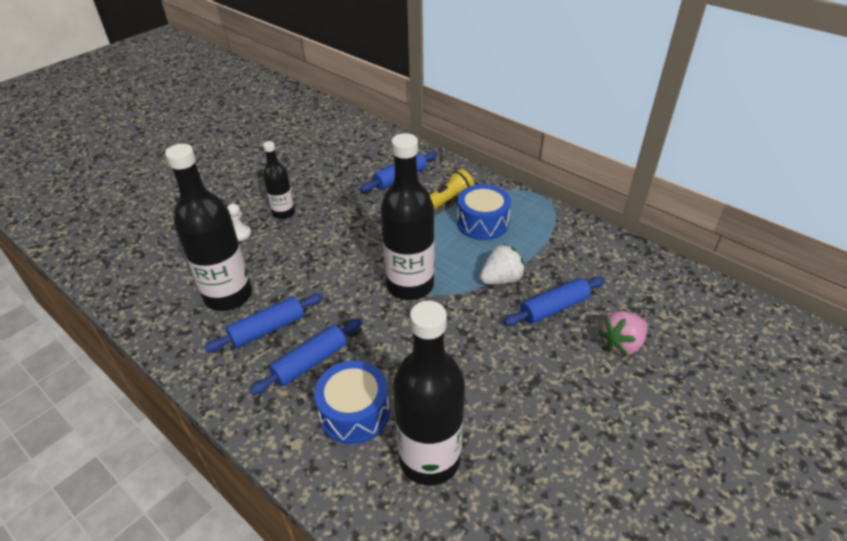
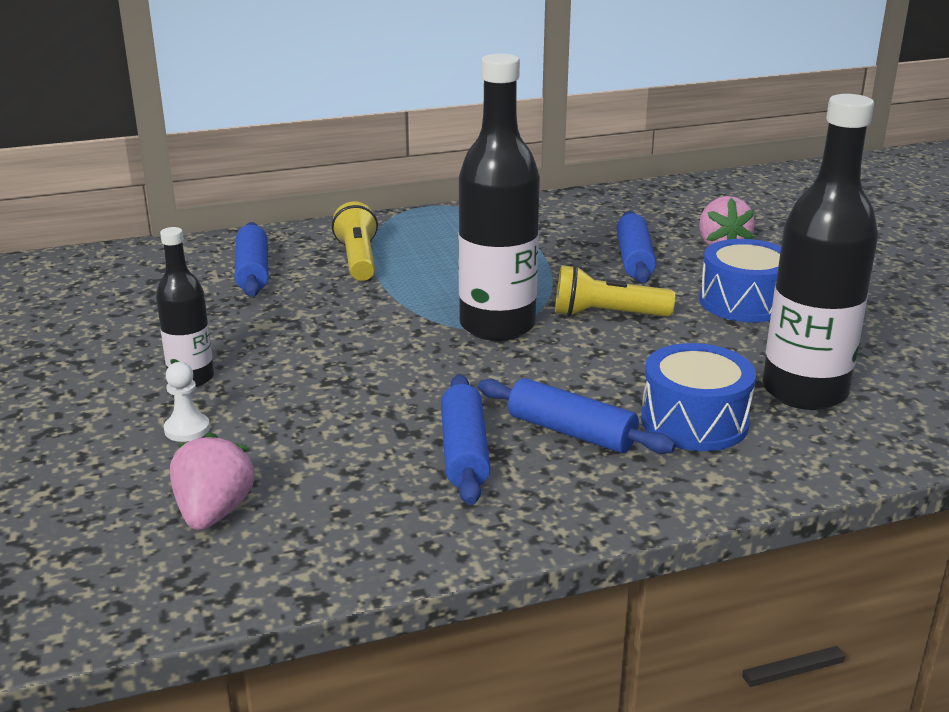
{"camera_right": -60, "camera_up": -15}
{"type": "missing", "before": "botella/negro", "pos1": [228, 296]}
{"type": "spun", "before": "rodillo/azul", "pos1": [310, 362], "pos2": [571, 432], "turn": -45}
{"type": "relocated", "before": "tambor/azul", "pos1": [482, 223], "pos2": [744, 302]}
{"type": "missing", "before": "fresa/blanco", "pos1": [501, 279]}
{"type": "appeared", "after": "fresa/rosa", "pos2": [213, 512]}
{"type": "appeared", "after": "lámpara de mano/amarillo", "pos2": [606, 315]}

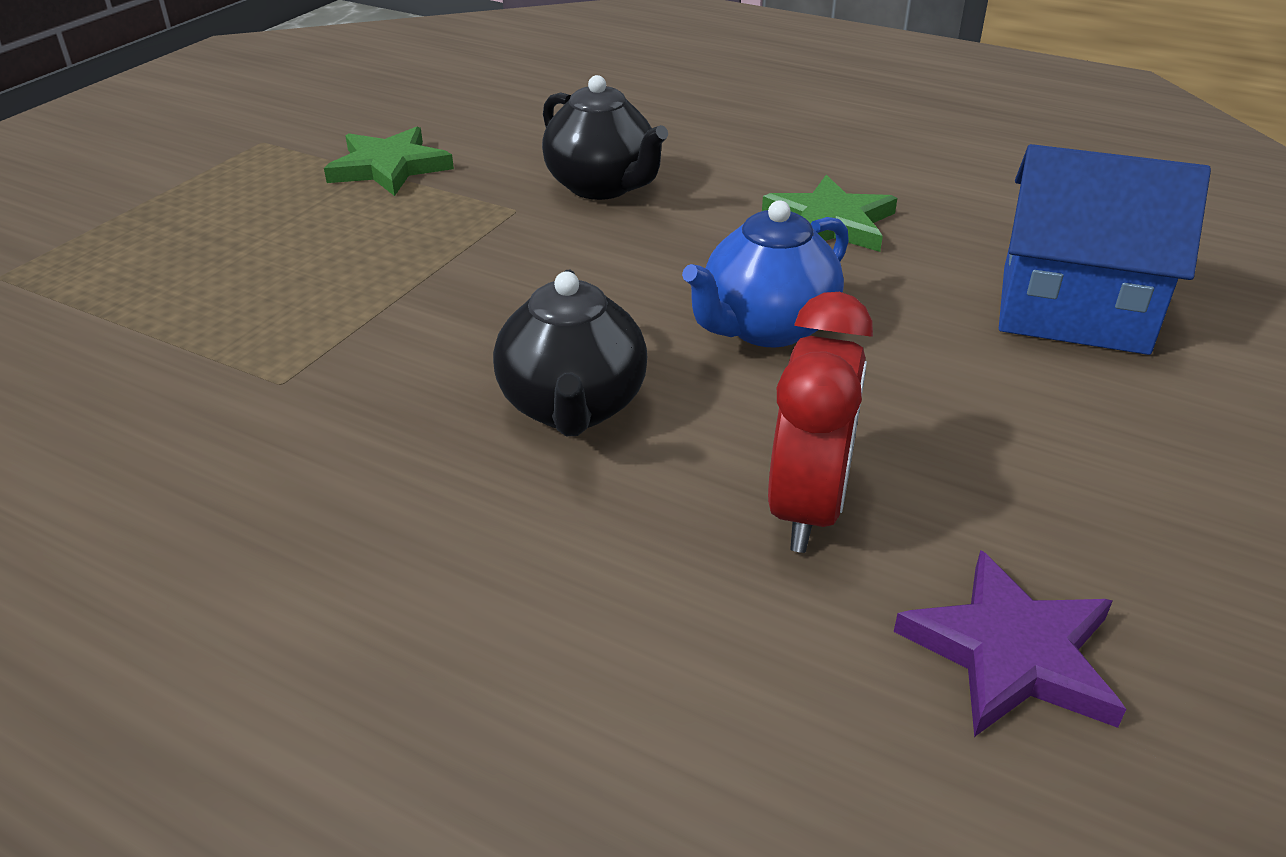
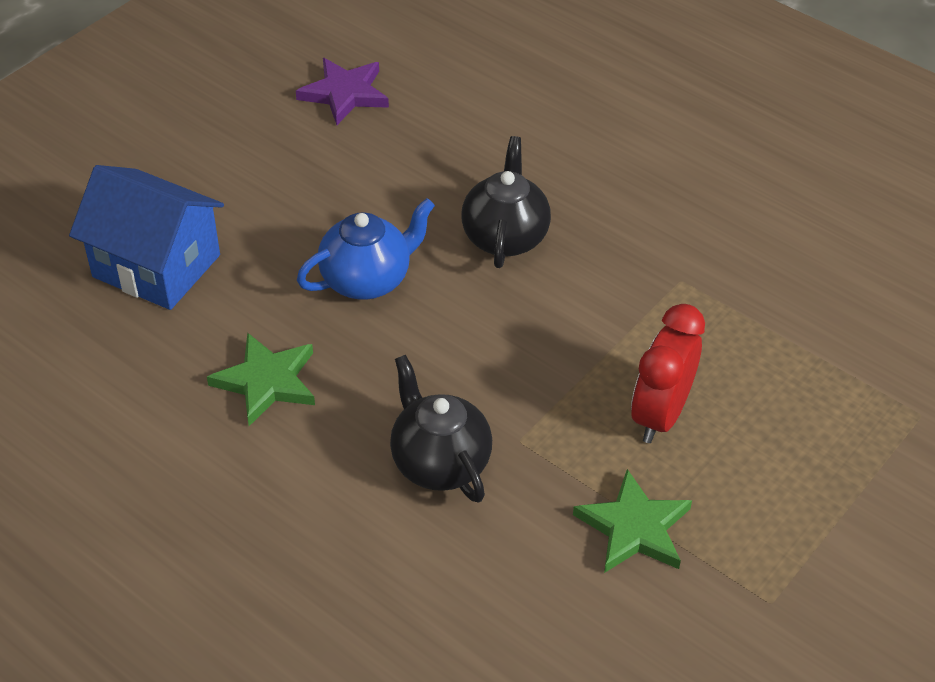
{"camera_right": -170, "camera_up": 10}
{"type": "relocated", "before": "despertador/rojo", "pos1": [808, 508], "pos2": [660, 415]}

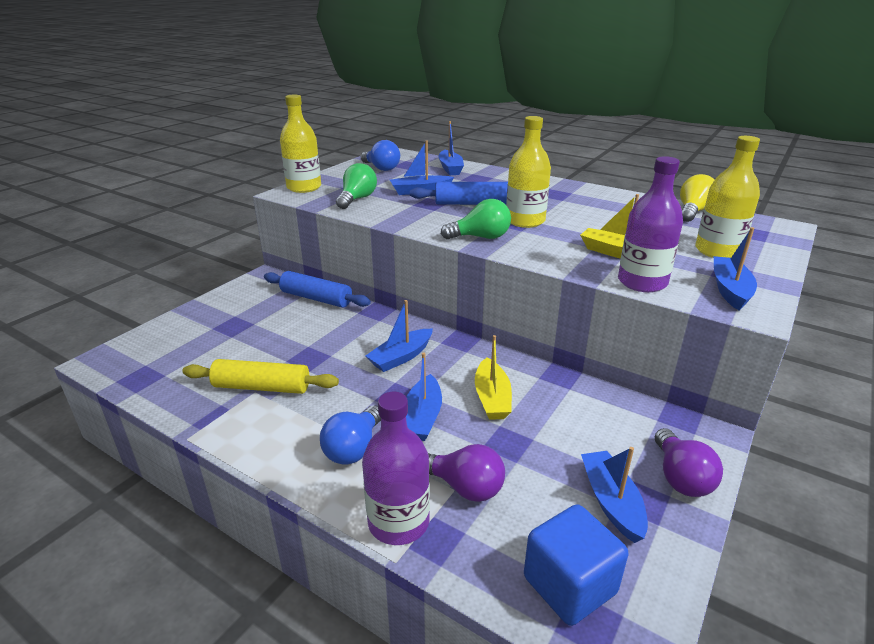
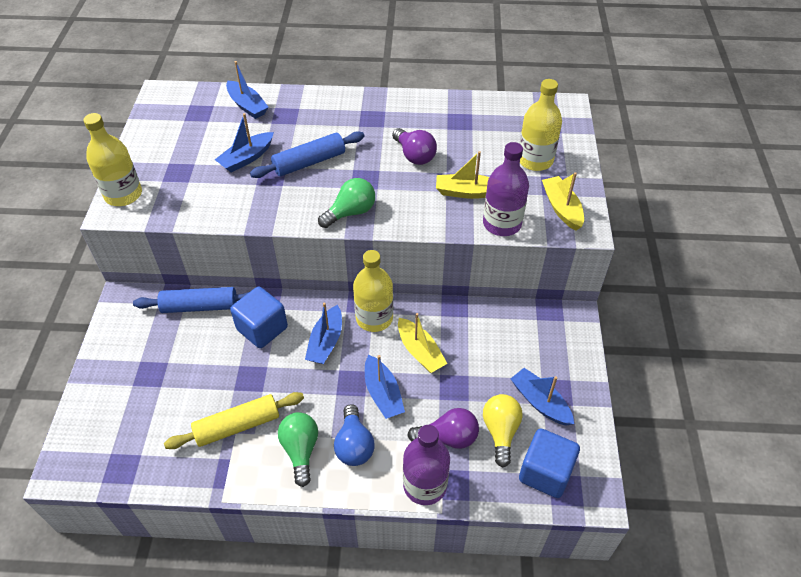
{"camera_right": -30, "camera_up": 20}
{"type": "relocated", "before": "bombilla/verde", "pos1": [357, 199], "pos2": [300, 450]}
{"type": "missing", "before": "bombilla/azul", "pos1": [381, 168]}
{"type": "relocated", "before": "botella/amarillo", "pos1": [525, 221], "pos2": [374, 318]}
{"type": "relocated", "before": "bombilla/morado", "pos1": [680, 477], "pos2": [414, 155]}
{"type": "relocated", "before": "bombilla/amarillo", "pos1": [693, 212], "pos2": [500, 432]}
{"type": "colour", "before": "barco/azul", "after": "barco/amarillo", "pos1": [730, 290], "pos2": [561, 208]}
{"type": "appeared", "after": "cubo/azul", "pos2": [262, 328]}

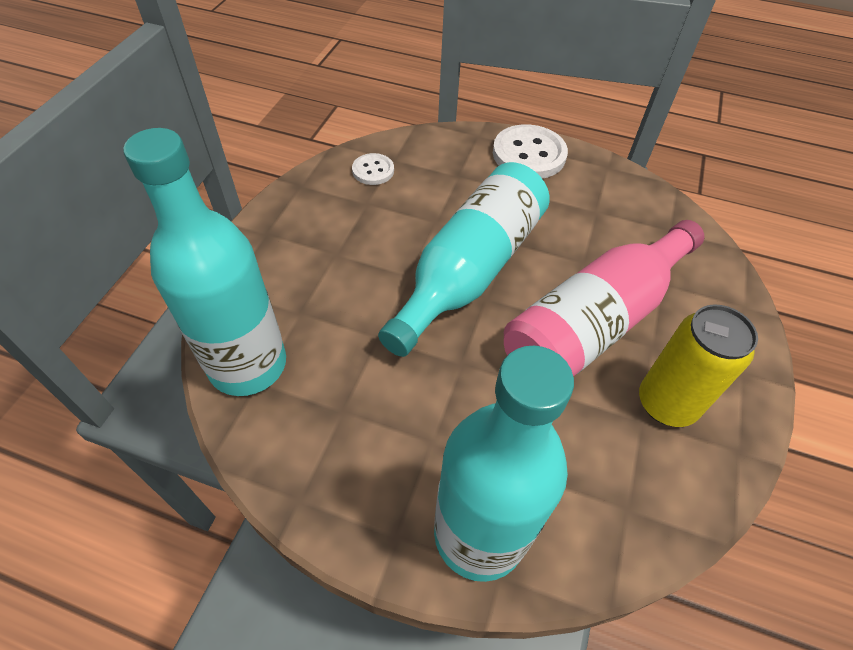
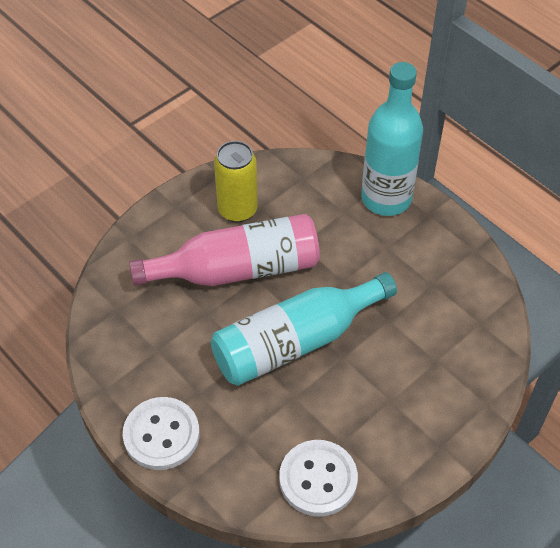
{"camera_right": -150, "camera_up": 0}
{"type": "missing", "before": "botella/turquesa", "pos1": [248, 365]}
{"type": "size", "before": "botón/blanco", "pos1": [373, 170], "pos2": [318, 479], "scale": 1.82}

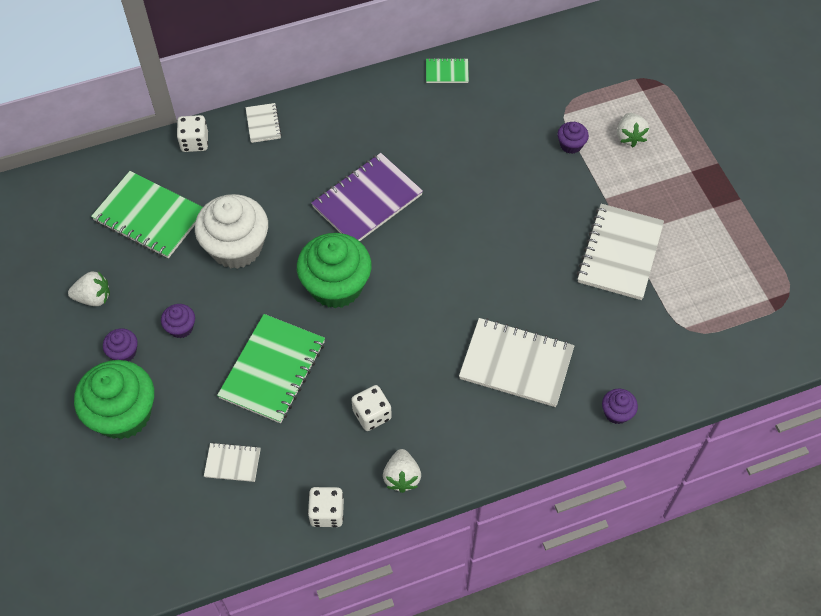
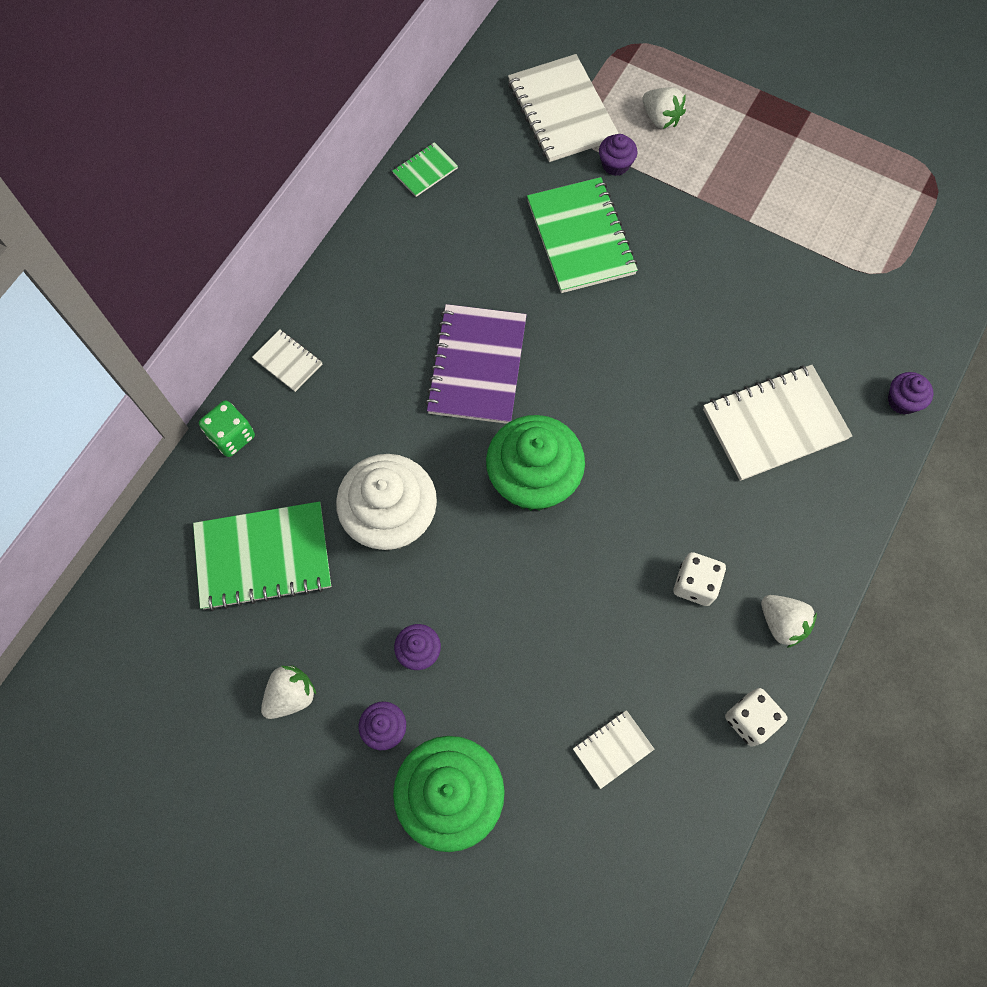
{"camera_right": -40, "camera_up": 10}
{"type": "colour", "before": "dado/blanco", "after": "dado/verde", "pos1": [194, 142], "pos2": [232, 436]}
{"type": "relocated", "before": "cuaderno/verde", "pos1": [272, 370], "pos2": [580, 237]}
{"type": "relocated", "before": "cuaderno/blanco", "pos1": [620, 253], "pos2": [562, 111]}

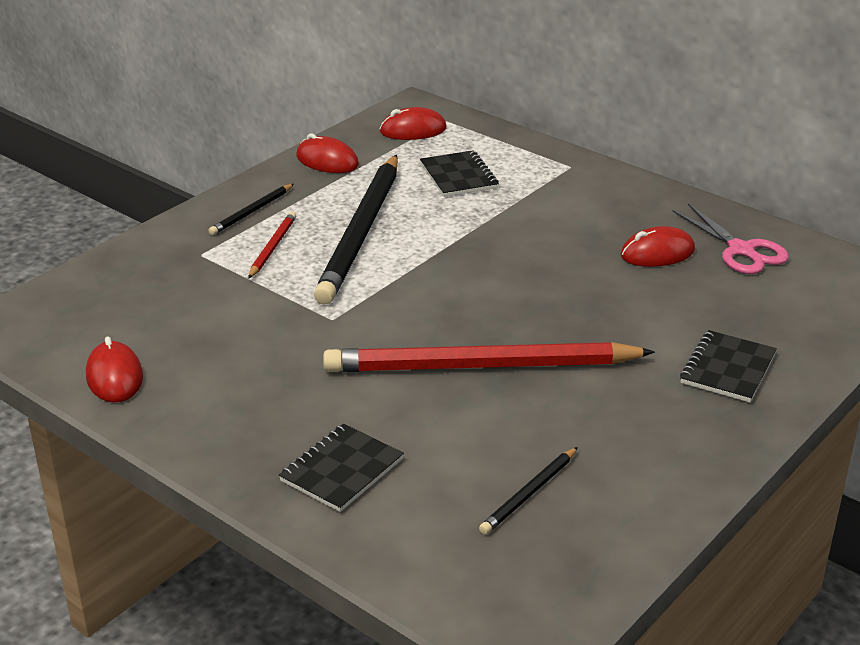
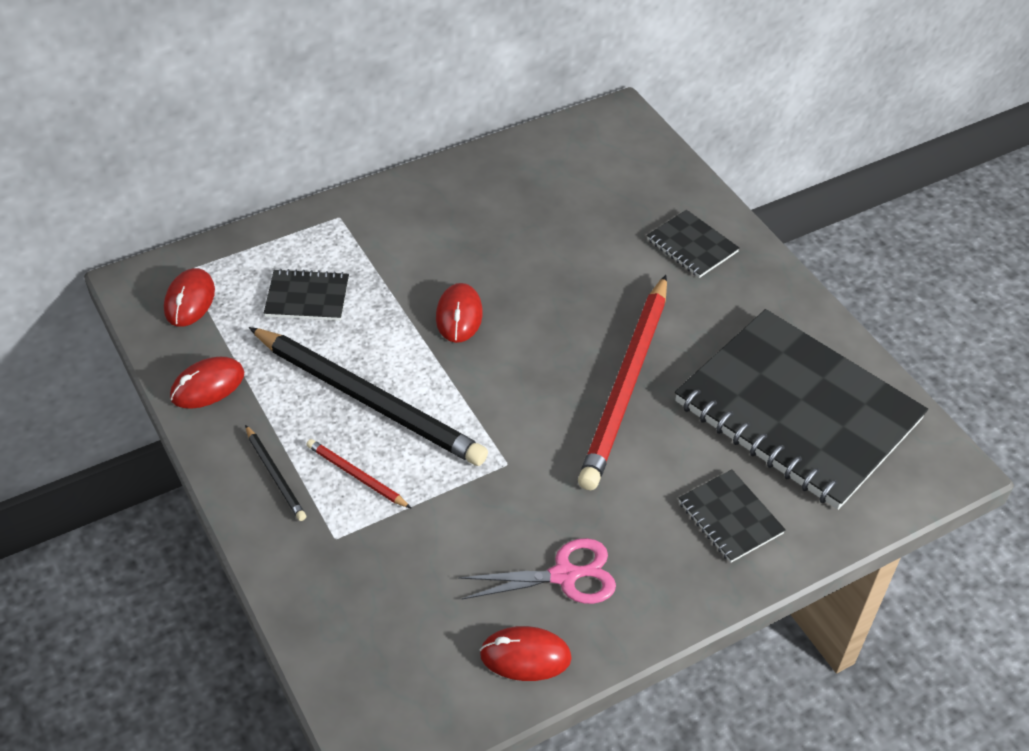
{"camera_right": -70, "camera_up": 15}
{"type": "exchanged", "before": "lápiz/negro", "after": "cuaderno/negro", "pos1": [529, 493], "pos2": [797, 411]}
{"type": "relocated", "before": "ratón/rojo", "pos1": [657, 253], "pos2": [459, 316]}
{"type": "relocated", "before": "tijeras/rosa", "pos1": [741, 250], "pos2": [564, 576]}

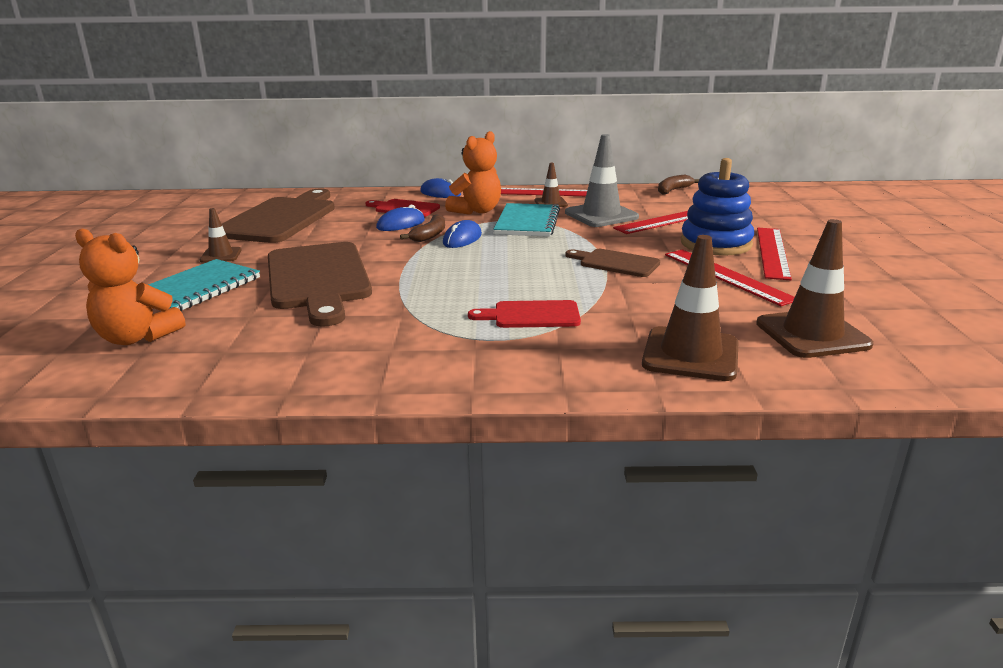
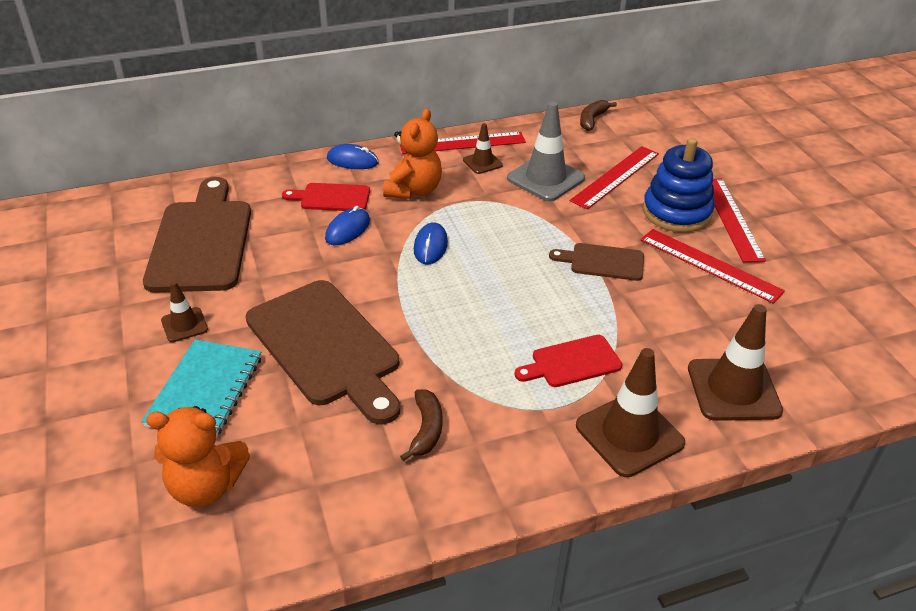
{"camera_right": -20, "camera_up": 15}
{"type": "relocated", "before": "plátano/marrón", "pos1": [430, 235], "pos2": [426, 429]}
{"type": "missing", "before": "cuaderno/turquesa", "pos1": [527, 222]}
{"type": "relocated", "before": "cono de tráfico/marrón", "pos1": [812, 334], "pos2": [629, 434]}

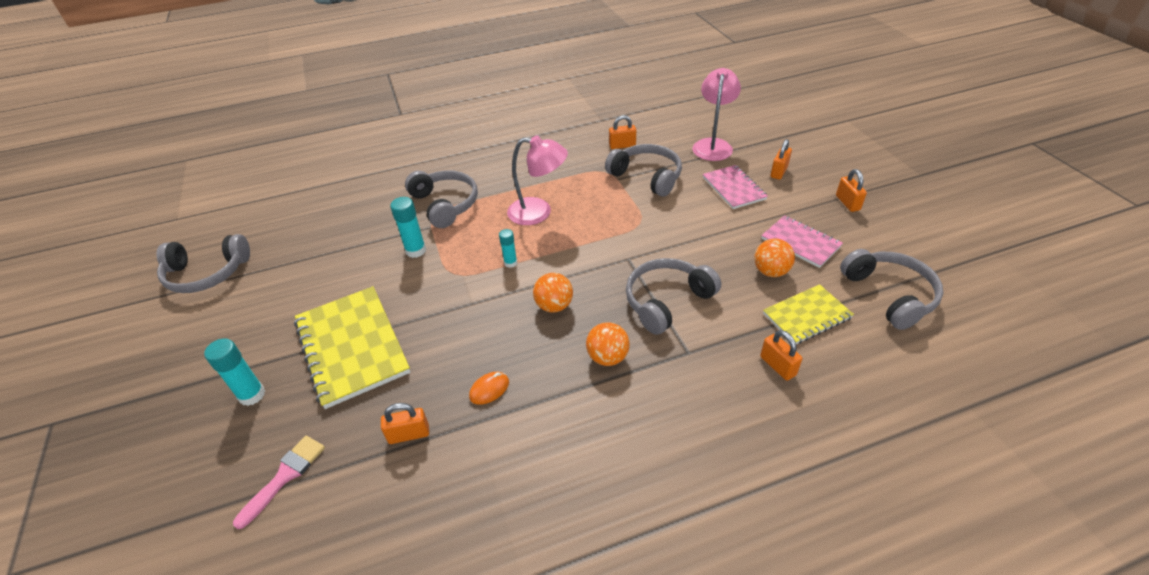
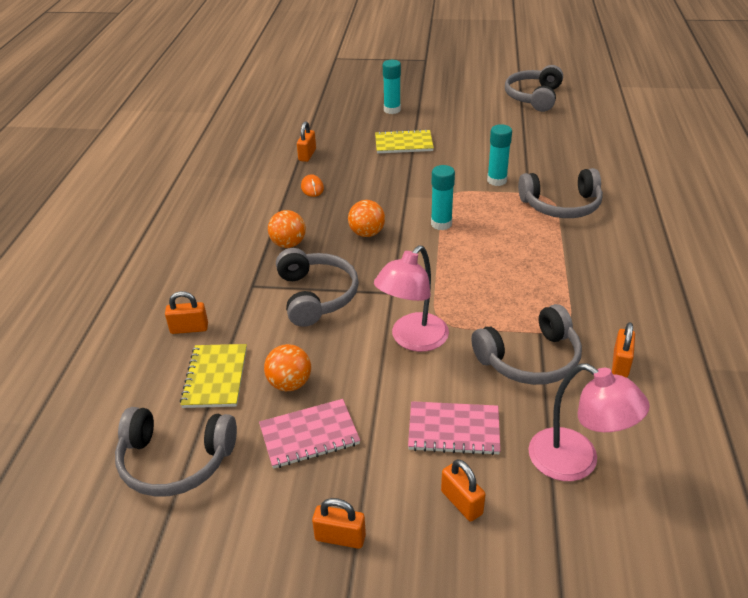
{"camera_right": 115, "camera_up": -5}
{"type": "missing", "before": "pincel/rosa", "pos1": [285, 476]}
{"type": "size", "before": "cuaderno/amarillo", "pos1": [352, 347], "pos2": [403, 143], "scale": 0.58}
{"type": "size", "before": "barra de pegamento/turquesa", "pos1": [510, 263], "pos2": [441, 224], "scale": 1.58}
{"type": "relocated", "before": "lámpara/rosa", "pos1": [539, 212], "pos2": [412, 340]}

